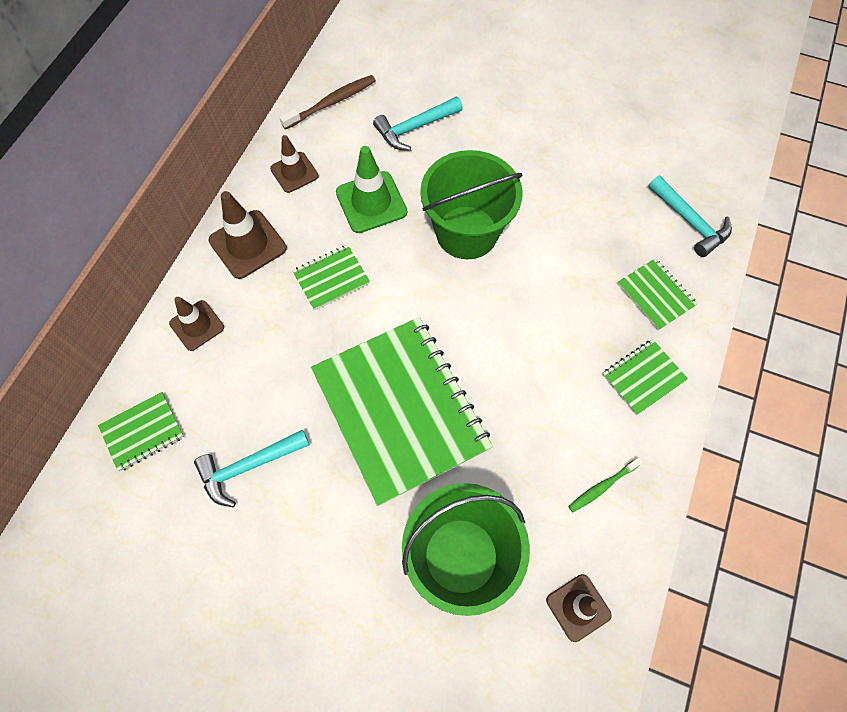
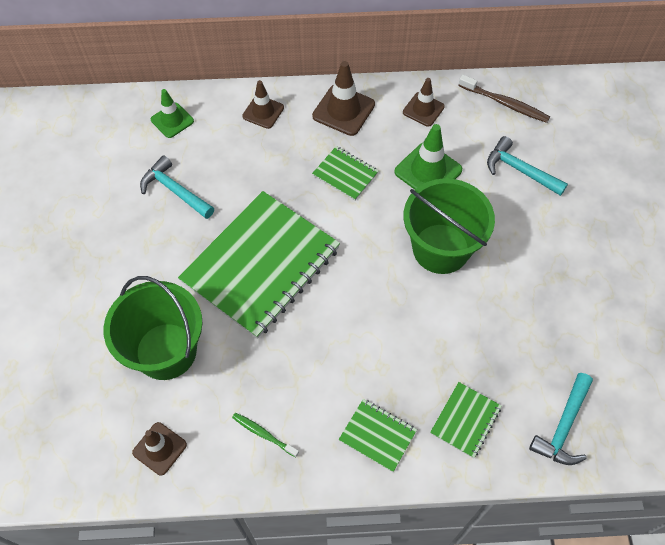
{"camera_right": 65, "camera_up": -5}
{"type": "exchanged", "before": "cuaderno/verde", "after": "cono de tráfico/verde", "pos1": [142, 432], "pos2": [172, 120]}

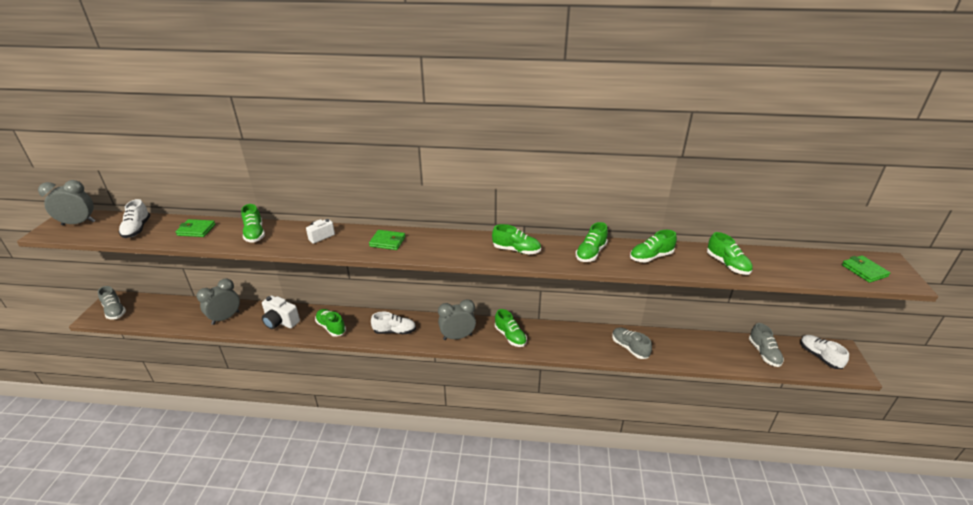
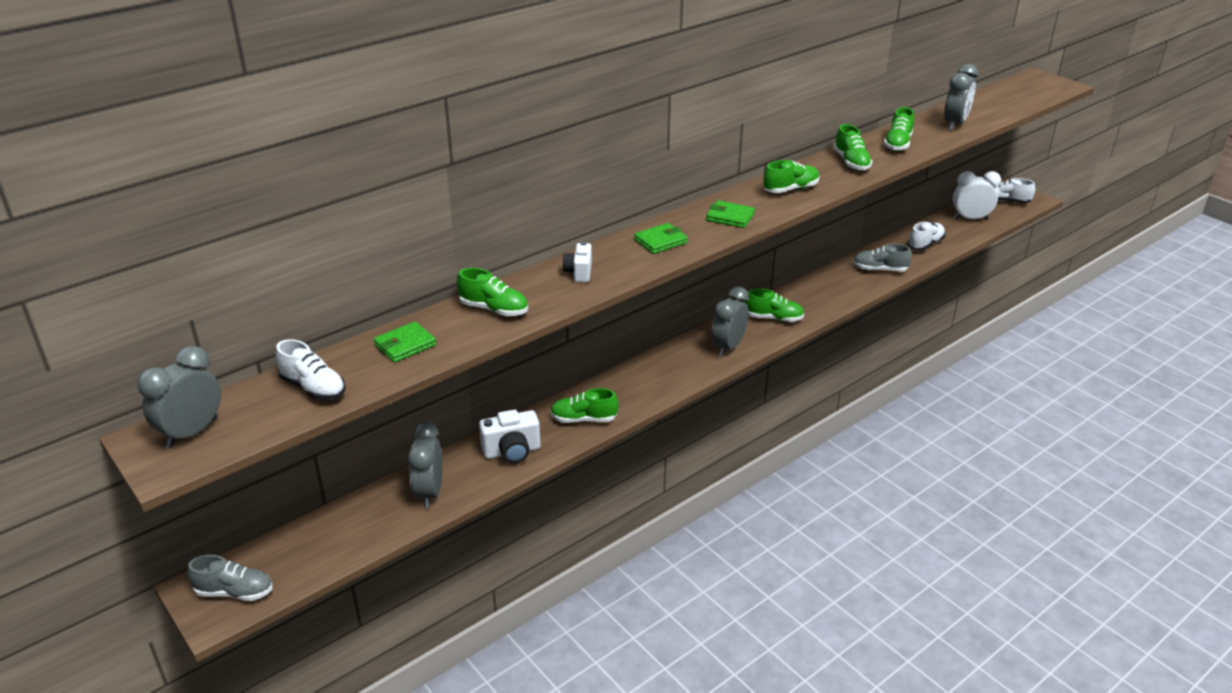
{"camera_right": -45, "camera_up": 0}
{"type": "relocated", "before": "zapato/blanco", "pos1": [394, 331], "pos2": [925, 244]}
{"type": "exchanged", "before": "zapato/verde", "after": "despertador/gris", "pos1": [727, 264], "pos2": [955, 124]}
{"type": "exchanged", "before": "zapato/gris", "after": "despertador/blanco", "pos1": [764, 353], "pos2": [970, 219]}
{"type": "relocated", "before": "cartera/verde", "pos1": [864, 271], "pos2": [730, 217]}

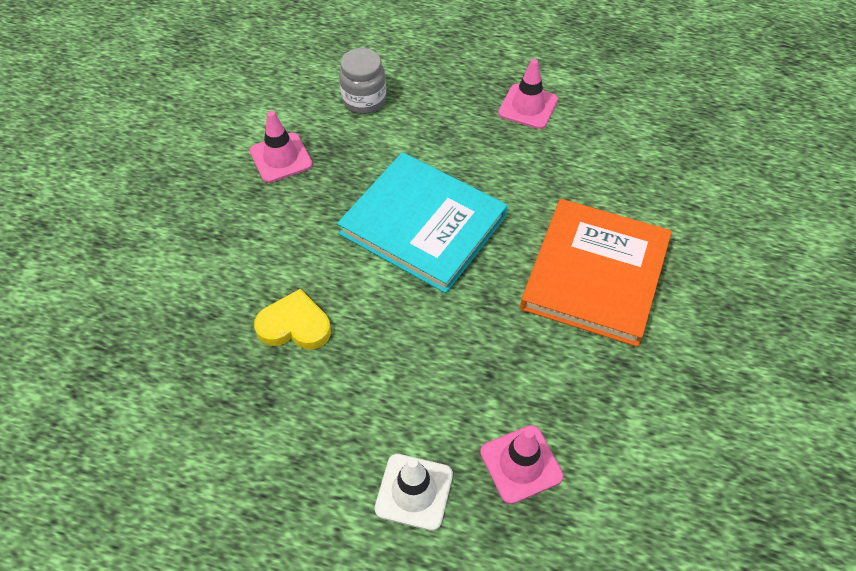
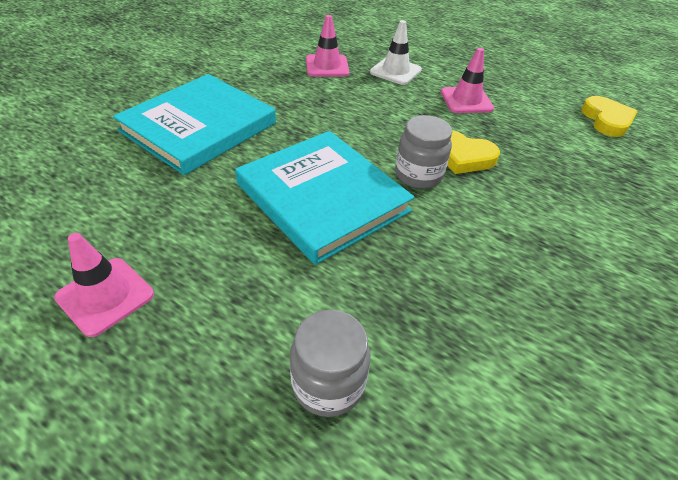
{"camera_right": -165, "camera_up": -10}
{"type": "relocated", "before": "cono de tráfico/rosa", "pos1": [281, 158], "pos2": [466, 100]}
{"type": "colour", "before": "libro/naranja", "after": "libro/turquesa", "pos1": [595, 274], "pos2": [199, 127]}
{"type": "appeared", "after": "tarro/gris", "pos2": [418, 175]}
{"type": "appeared", "after": "corazón/amarillo", "pos2": [606, 120]}

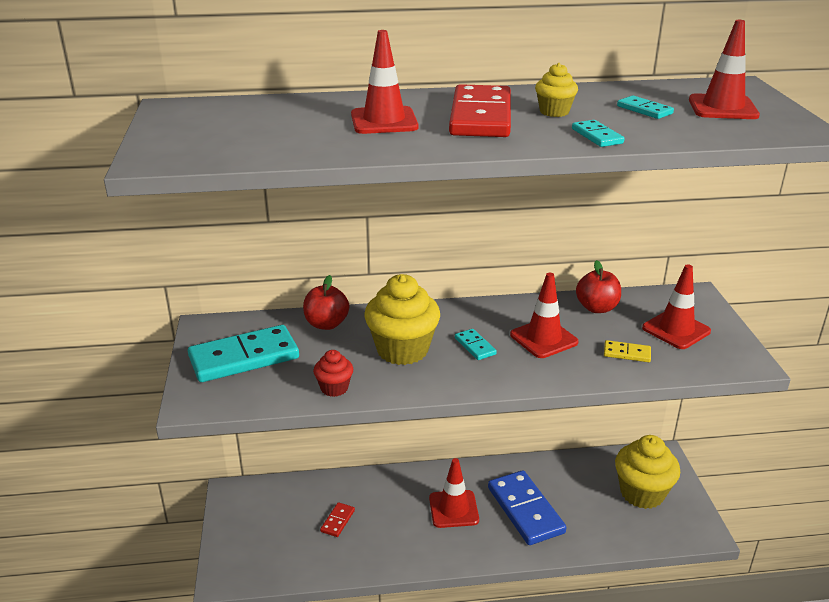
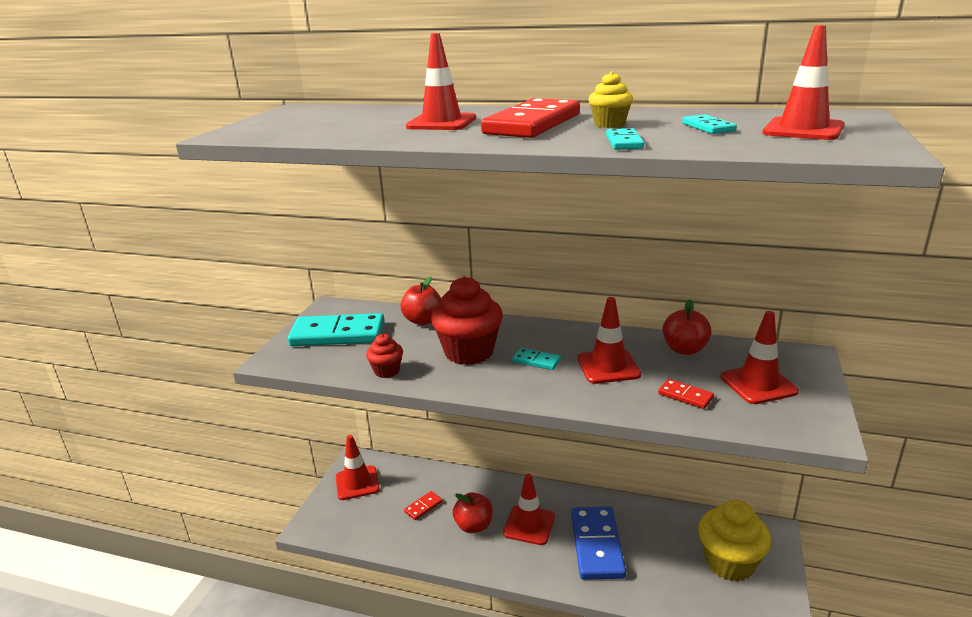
{"camera_right": 25, "camera_up": -5}
{"type": "colour", "before": "magdalena/amarillo", "after": "magdalena/rojo", "pos1": [402, 350], "pos2": [469, 352]}
{"type": "spun", "before": "ficha de dominó/turquesa", "pos1": [475, 346], "pos2": [536, 361], "turn": -60}
{"type": "colour", "before": "ficha de dominó/amarillo", "after": "ficha de dominó/rojo", "pos1": [627, 353], "pos2": [685, 396]}
{"type": "appeared", "after": "cono de tráfico/rojo", "pos2": [357, 483]}
{"type": "appeared", "after": "manzana/rojo", "pos2": [474, 526]}

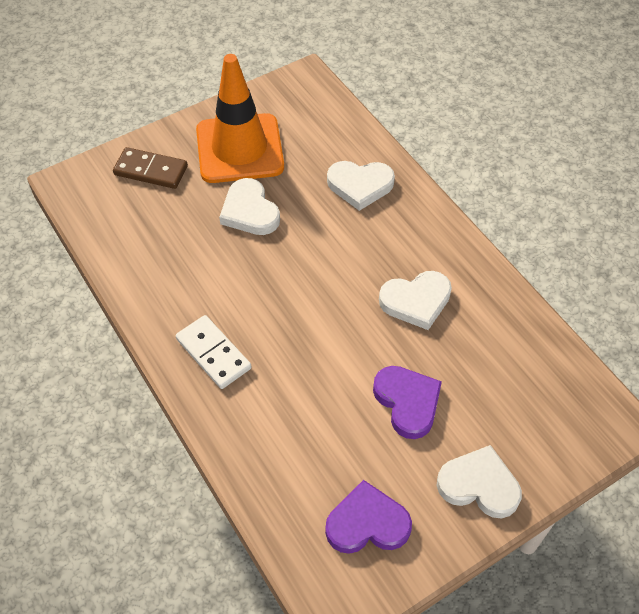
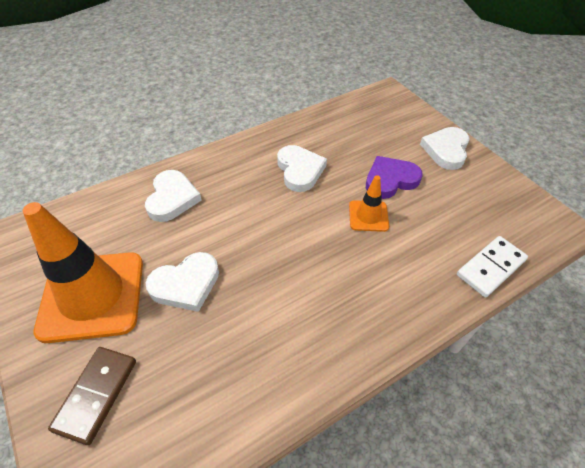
{"camera_right": -90, "camera_up": -5}
{"type": "relocated", "before": "ficha de dominó/blanco", "pos1": [213, 353], "pos2": [490, 267]}
{"type": "missing", "before": "corazón/morado", "pos1": [367, 523]}
{"type": "appeared", "after": "cono de tráfico/naranja", "pos2": [368, 216]}

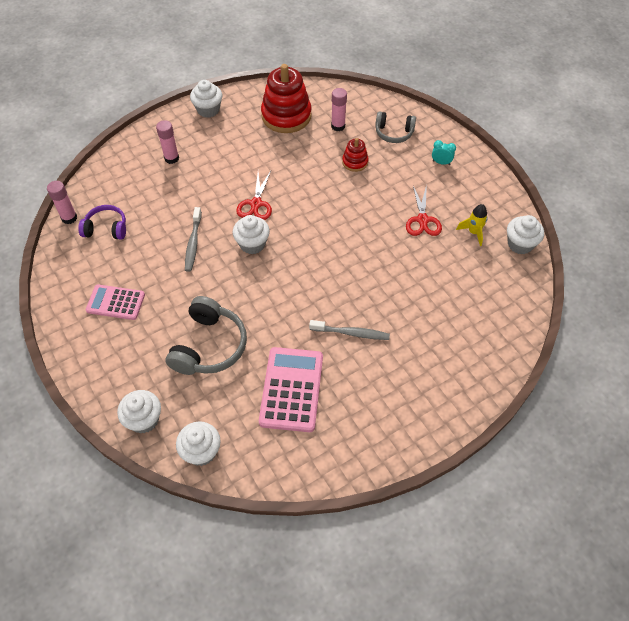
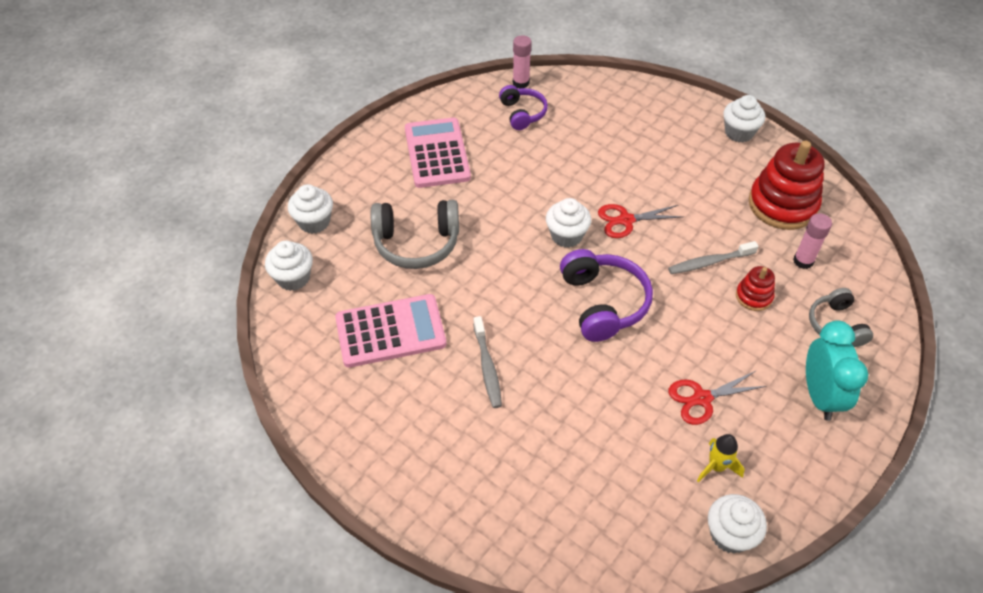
{"camera_right": 70, "camera_up": -5}
{"type": "size", "before": "calculadora/rosa", "pos1": [115, 302], "pos2": [437, 153], "scale": 1.55}
{"type": "missing", "before": "barra de pegamento/rosa", "pos1": [171, 158]}
{"type": "relocated", "before": "cepillo de dientes/gris", "pos1": [193, 243], "pos2": [709, 262]}
{"type": "size", "before": "despertador/turquesa", "pos1": [441, 162], "pos2": [820, 396], "scale": 2.16}
{"type": "appeared", "after": "auriculares/morado", "pos2": [603, 303]}

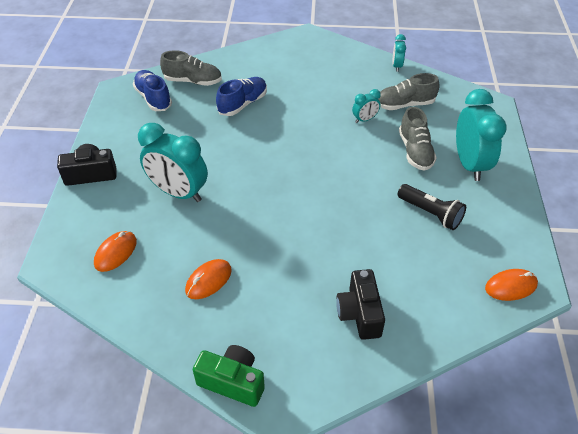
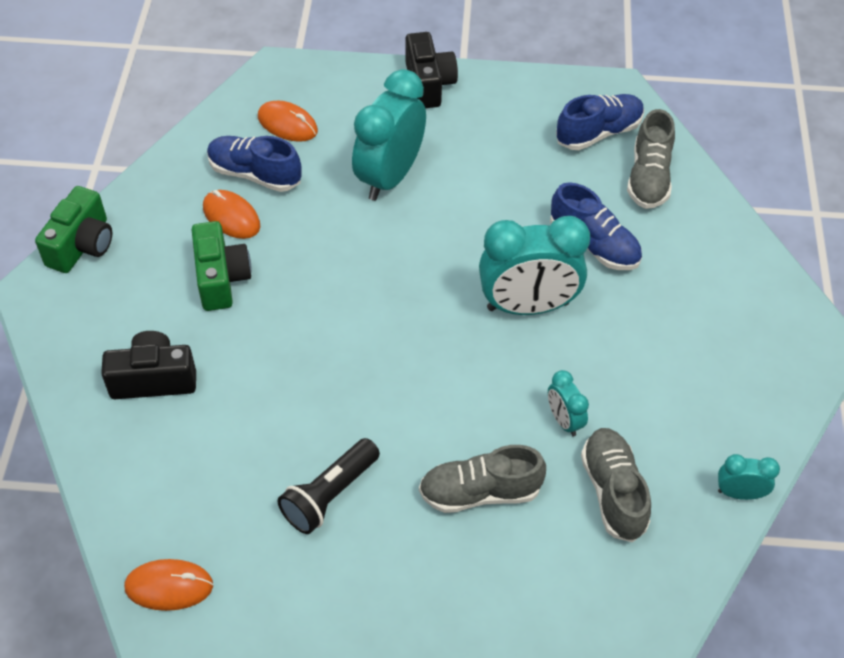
{"camera_right": 90, "camera_up": 5}
{"type": "relocated", "before": "despertador/turquesa", "pos1": [469, 164], "pos2": [528, 306]}
{"type": "spun", "before": "ratón/naranja", "pos1": [511, 286], "pos2": [169, 586], "turn": -75}
{"type": "appeared", "after": "cámara/verde", "pos2": [221, 278]}
{"type": "appeared", "after": "zapato/azul", "pos2": [255, 174]}

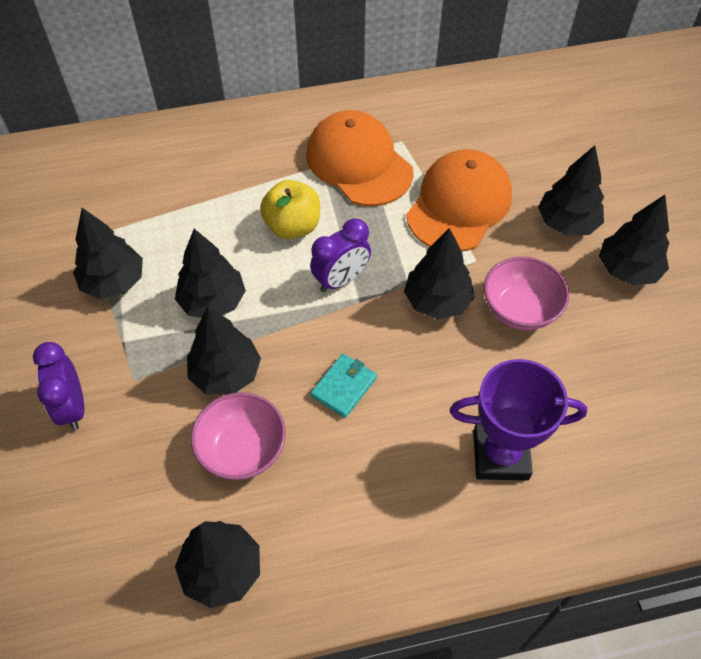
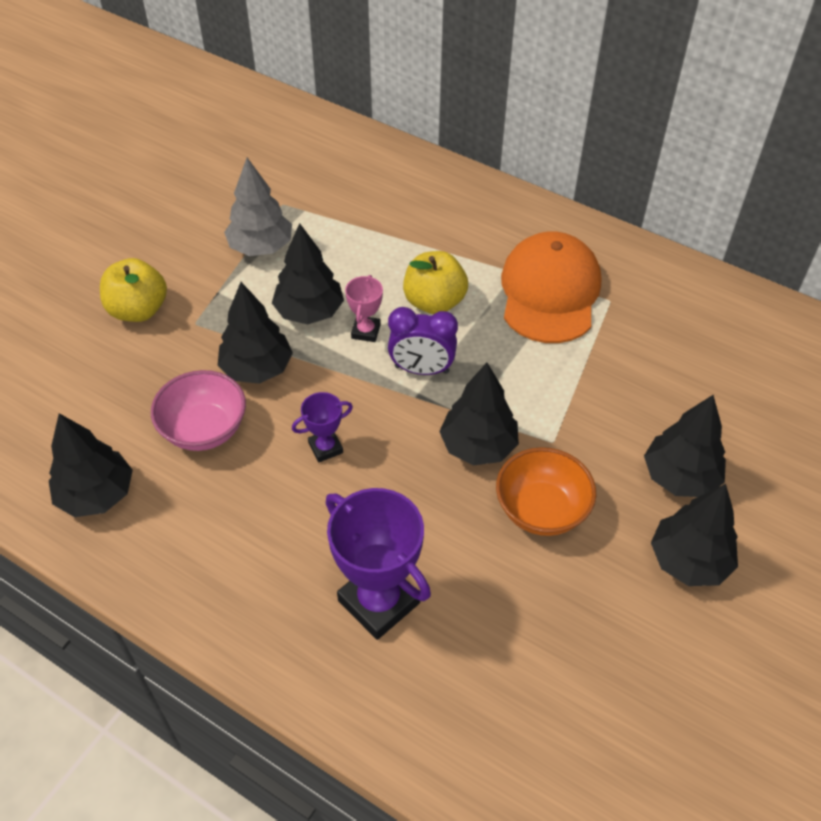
{"camera_right": 45, "camera_up": -5}
{"type": "exchanged", "before": "despertador/morado", "after": "manzana/amarillo", "pos1": [72, 407], "pos2": [138, 310]}
{"type": "colour", "before": "árbol/negro", "after": "árbol/gris", "pos1": [114, 282], "pos2": [261, 247]}
{"type": "exchanged", "before": "cartera/turquesa", "after": "trofeo/morado", "pos1": [344, 387], "pos2": [325, 448]}
{"type": "missing", "before": "gorra/naranja", "pos1": [459, 204]}
{"type": "colour", "before": "cuenco/rosa", "after": "cuenco/naranja", "pos1": [520, 309], "pos2": [541, 510]}
{"type": "appeared", "after": "trofeo/rosa", "pos2": [366, 331]}

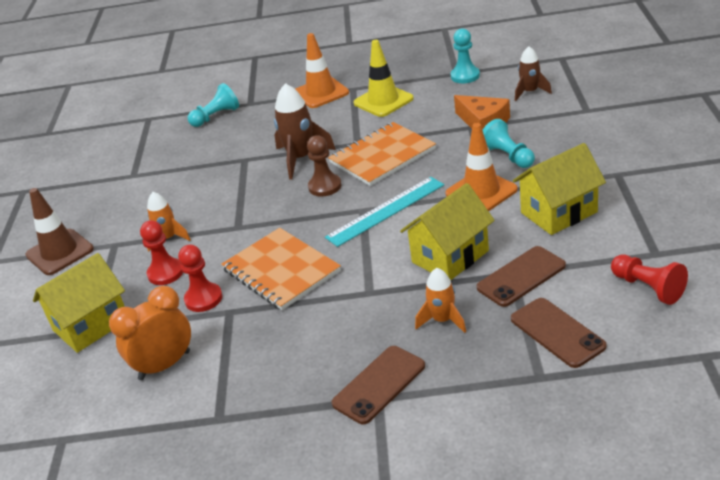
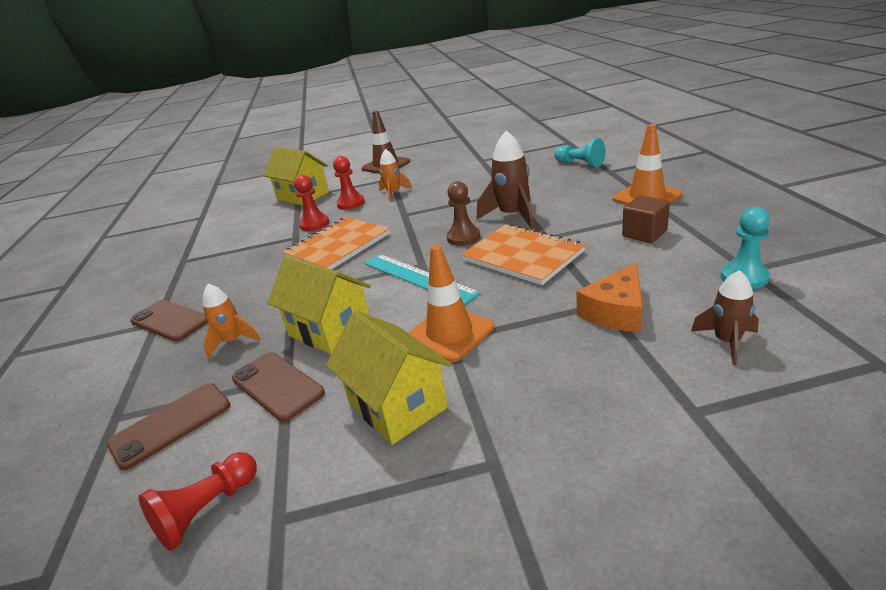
{"camera_right": 80, "camera_up": -5}
{"type": "missing", "before": "despertador/naranja", "pos1": [164, 365]}
{"type": "exchanged", "before": "cono de tráfico/amarillo", "after": "cubo/marrón", "pos1": [383, 101], "pos2": [644, 234]}
{"type": "missing", "before": "peón/turquesa", "pos1": [508, 156]}

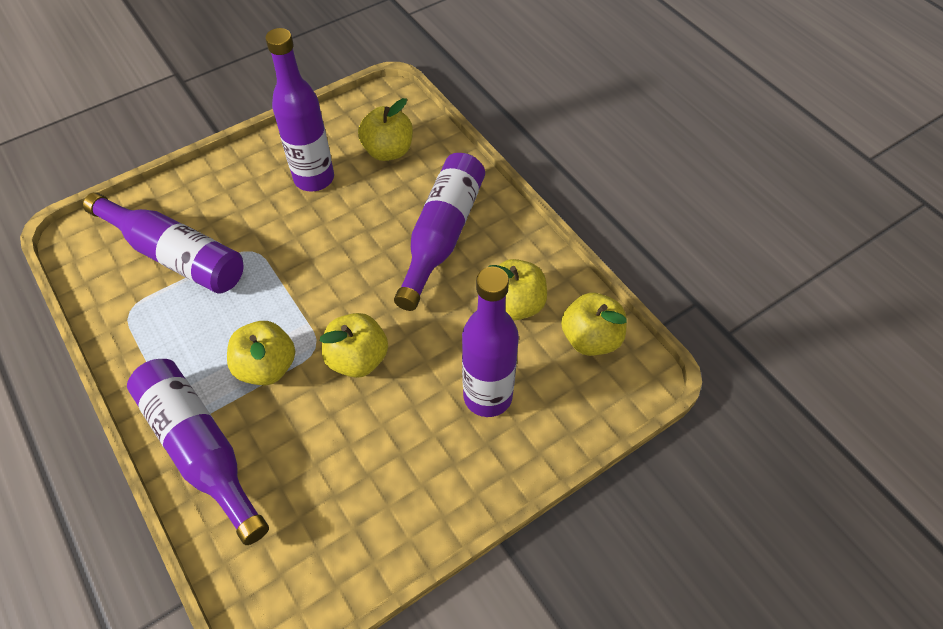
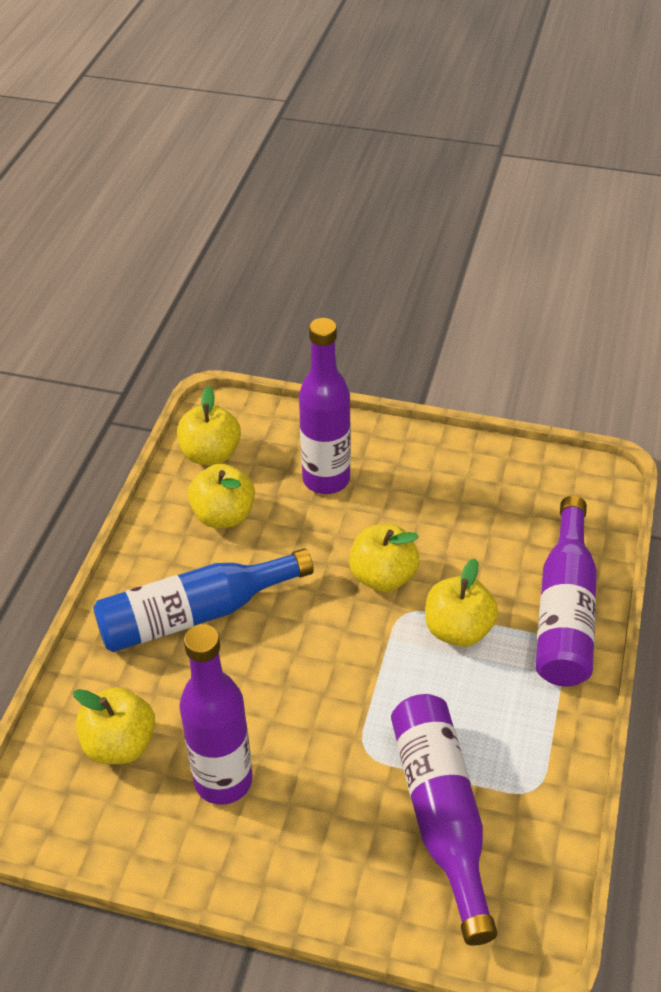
{"camera_right": -130, "camera_up": -10}
{"type": "colour", "before": "botella/morado", "after": "botella/azul", "pos1": [442, 235], "pos2": [195, 614]}

